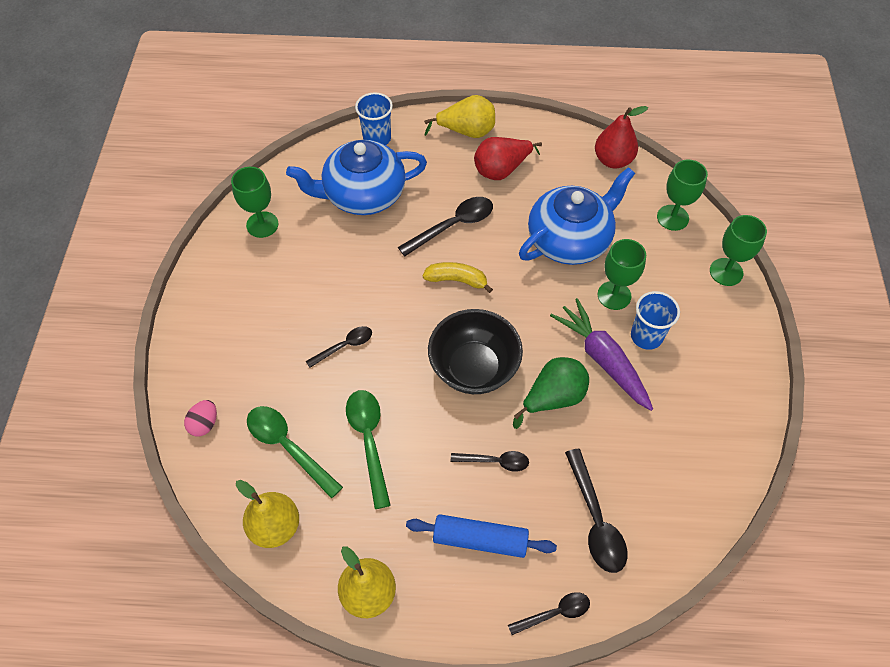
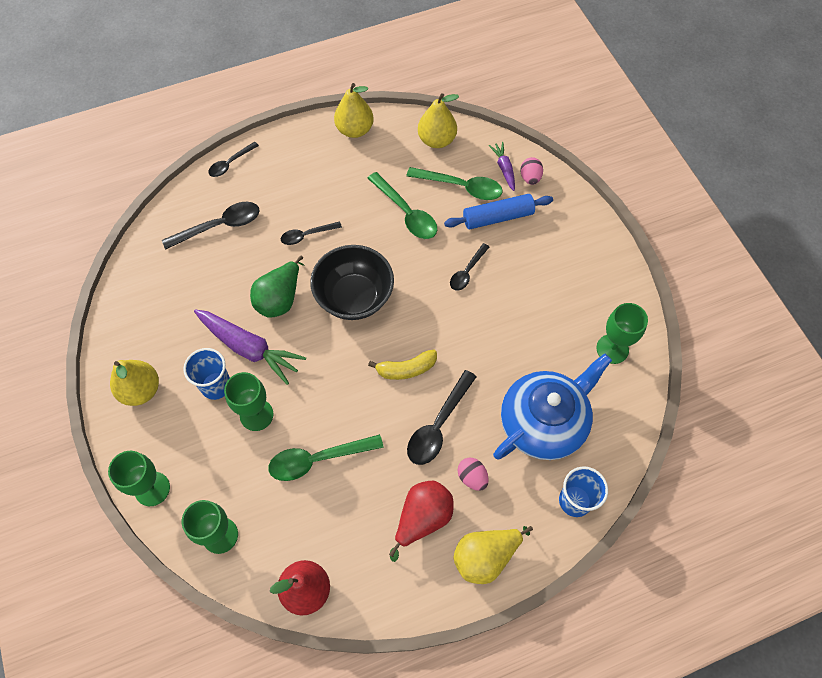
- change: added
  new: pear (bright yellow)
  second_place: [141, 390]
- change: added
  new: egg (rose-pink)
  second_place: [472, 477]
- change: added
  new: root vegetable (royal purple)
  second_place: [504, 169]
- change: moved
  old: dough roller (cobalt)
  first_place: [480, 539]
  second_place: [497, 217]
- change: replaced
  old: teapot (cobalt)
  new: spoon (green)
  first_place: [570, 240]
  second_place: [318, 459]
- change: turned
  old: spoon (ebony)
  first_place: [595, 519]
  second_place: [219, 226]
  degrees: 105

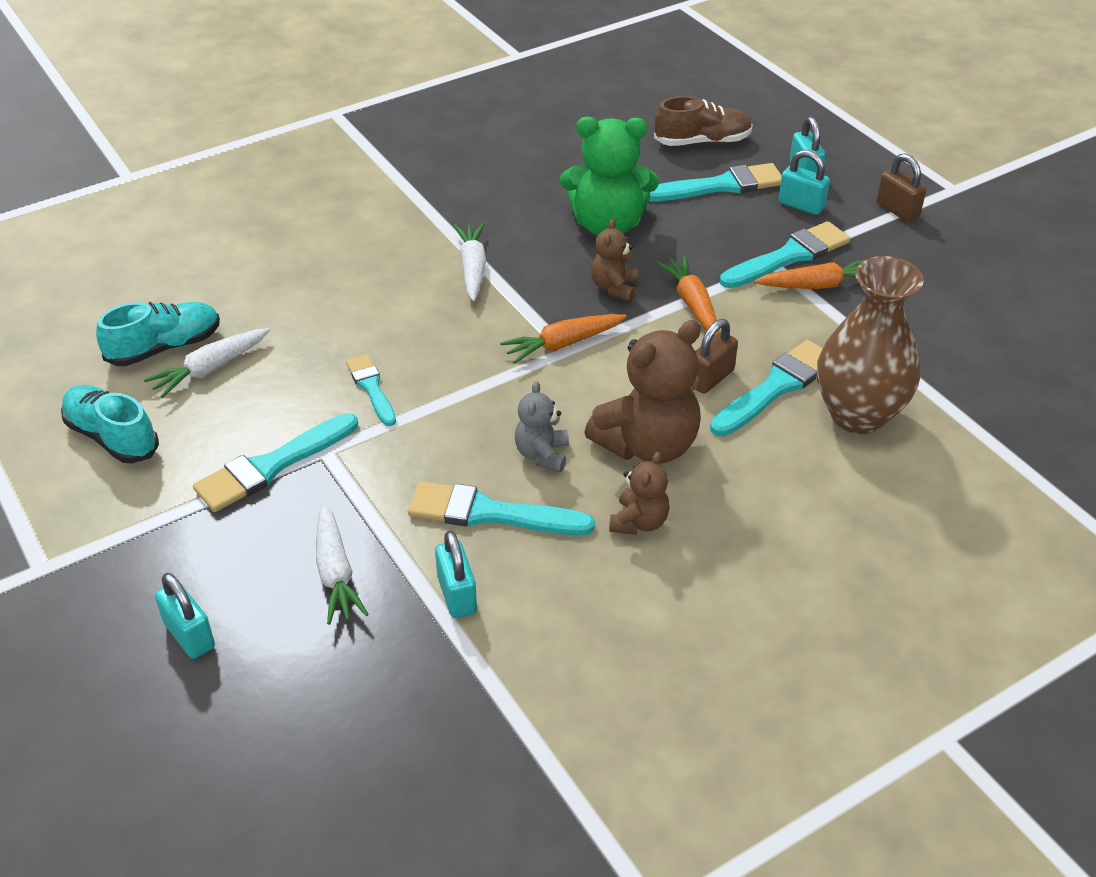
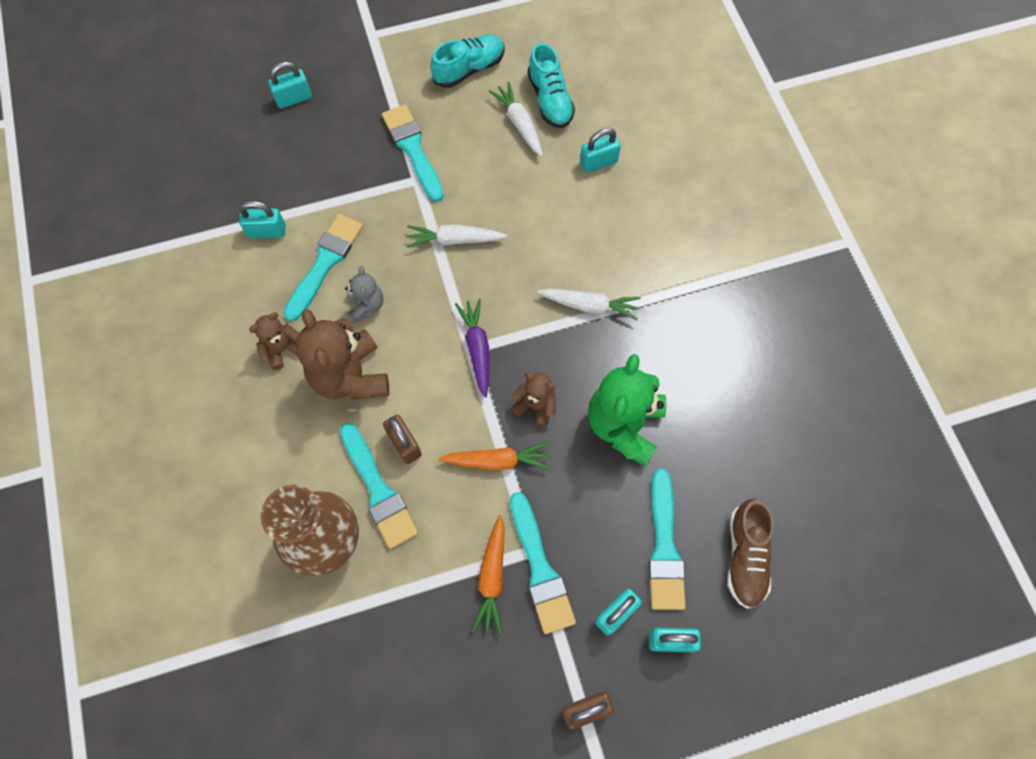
- change: removed
  old: paint brush (aqua)
  first_place: [371, 388]
- change: added
  new: padlock (aqua)
  second_place: [598, 162]
- change: moved
  old: root vegetable (snow-white)
  first_place: [336, 572]
  second_place: [454, 240]
- change: recoloured
  old: root vegetable (orange)
  new: root vegetable (royal purple)
  first_place: [563, 344]
  second_place: [477, 348]
- change: turned
  old: teddy (ash-grey)
  first_place: [542, 454]
  second_place: [366, 306]
  degrees: 60
- change: turned
  old: teddy (dark brown)
  first_place: [639, 522]
  second_place: [282, 349]
  degrees: 105

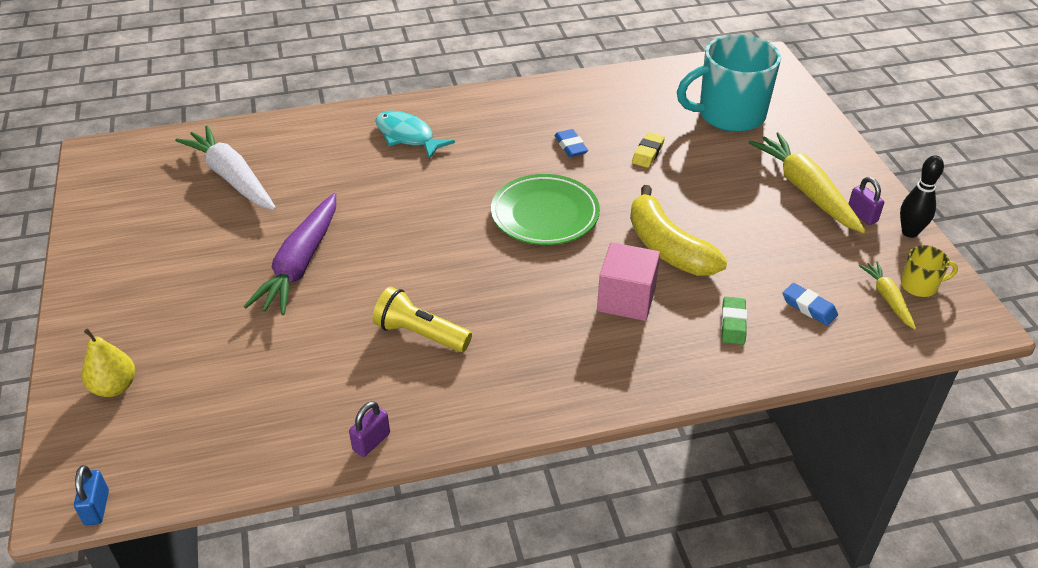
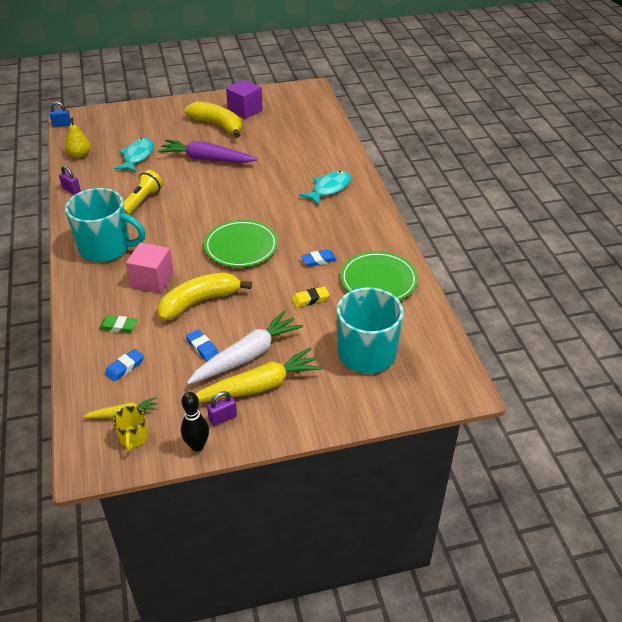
- change: added
  new: tea mug (aqua)
  second_place: [106, 248]
- change: added
  new: fish (aqua)
  second_place: [137, 156]
- change: added
  new: toy banana (bright yellow)
  second_place: [217, 125]
- change: added
  new: eraser (cobalt)
  second_place: [202, 347]
- change: added
  new: solid cube (royal purple)
  second_place: [245, 110]
- change: added
  new: dinner plate (green)
  second_place: [378, 281]
- change: moved
  old: pear (bright yellow)
  first_place: [114, 387]
  second_place: [80, 155]
- change: moved
  old: root vegetable (snow-white)
  first_place: [232, 178]
  second_place: [247, 356]
- change: turned
  old: eraser (bright yellow)
  first_place: [648, 153]
  second_place: [310, 299]
  degrees: -45

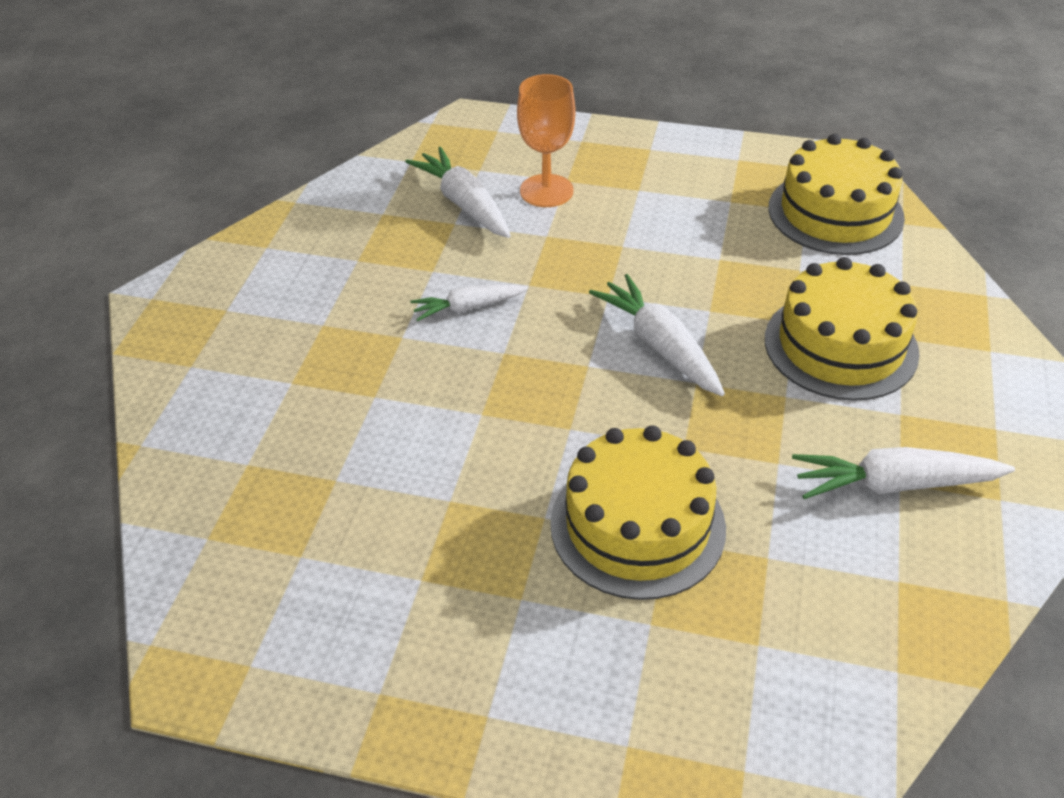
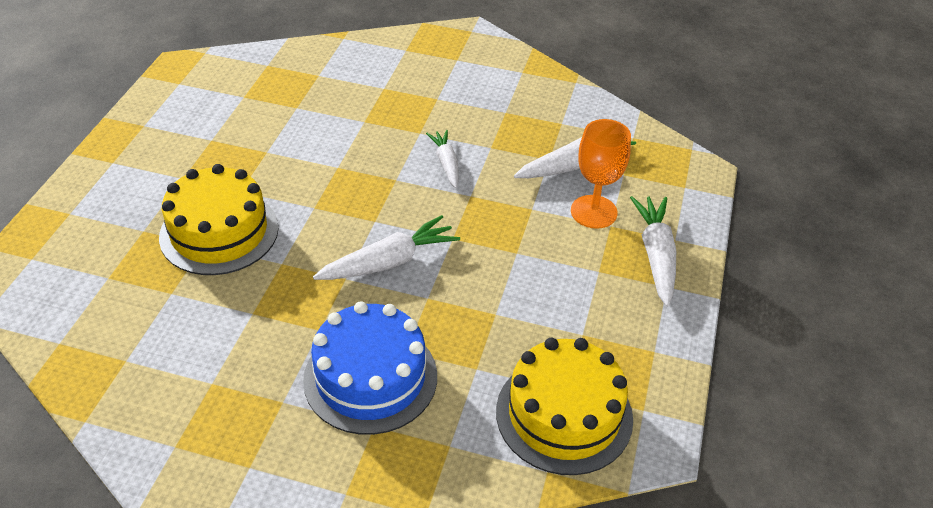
- change: moved
  old: root vegetable (snow-white)
  first_place: [894, 484]
  second_place: [656, 255]
- change: recoloured
  old: cake (bright yellow)
  new: cake (cobalt)
  first_place: [840, 345]
  second_place: [370, 377]

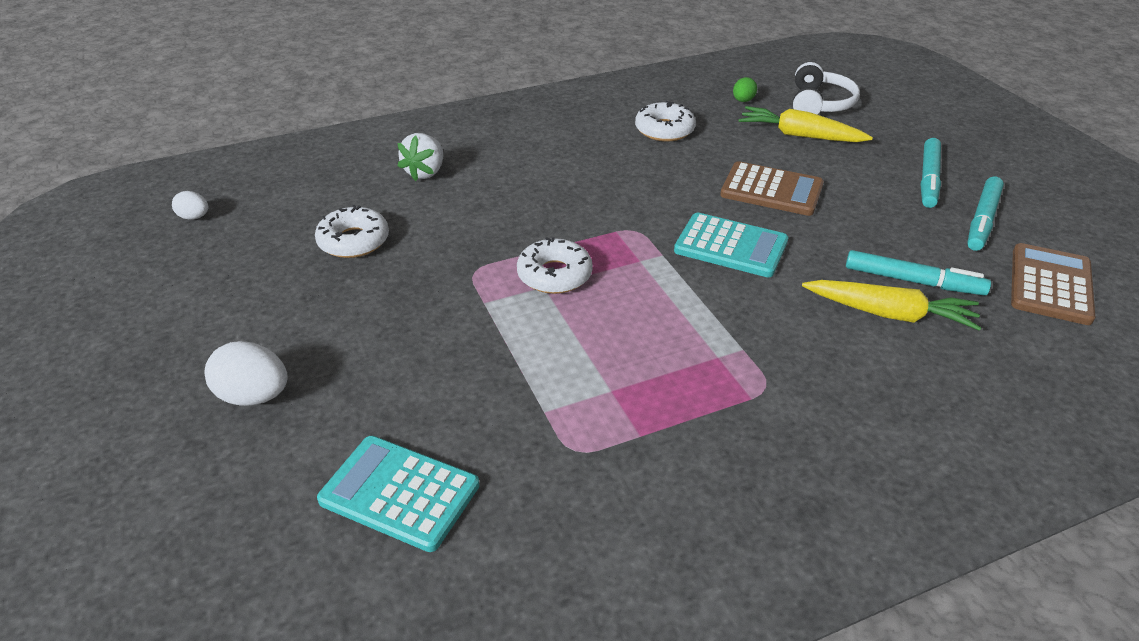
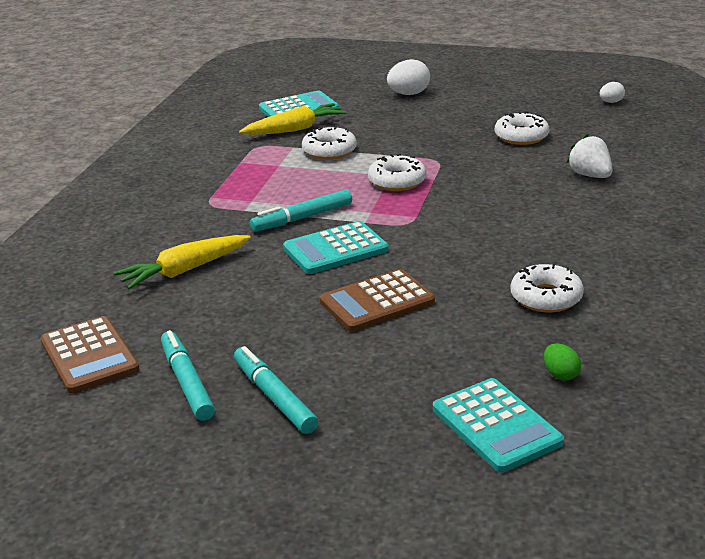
- change: added
  new: glazed donut (snow-white)
  second_place: [329, 151]
- change: moved
  old: root vegetable (bright yellow)
  first_place: [800, 135]
  second_place: [295, 129]
- change: moved
  old: felt pen (aqua)
  first_place: [913, 281]
  second_place: [302, 218]
- change: replaced
  old: over-ear headphones (snow-white)
  new: calculator (aqua)
  first_place: [819, 104]
  second_place: [496, 426]

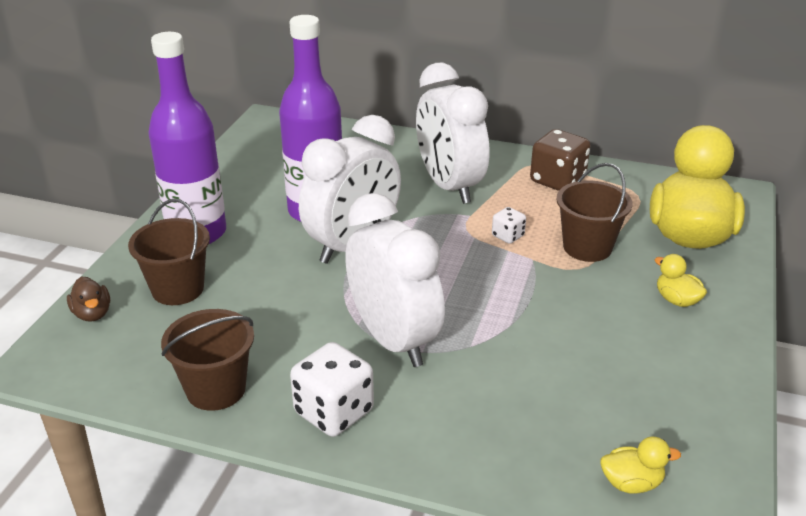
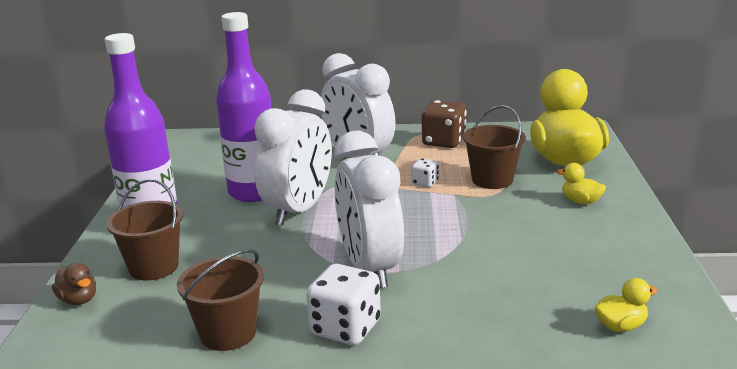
- change: turned
  old: bedside clock (snow-white)
  first_place: [393, 340]
  second_place: [370, 268]
  degrees: -150

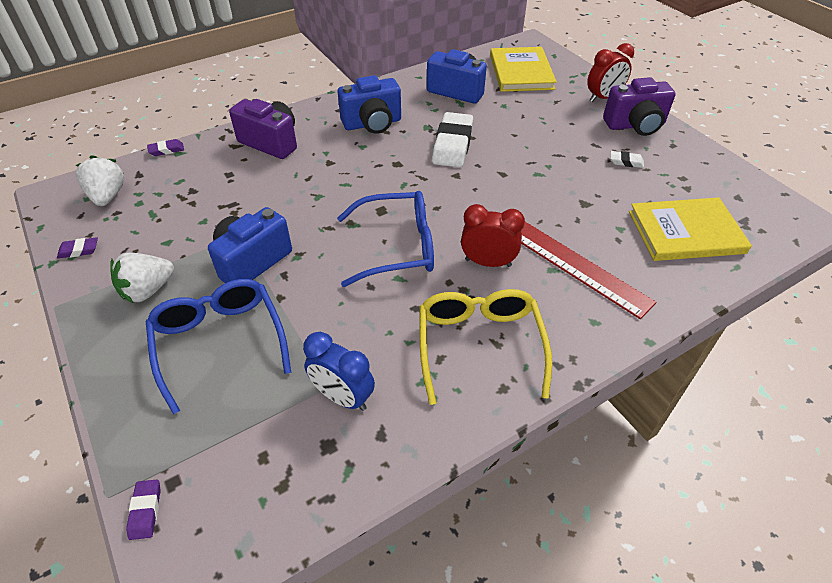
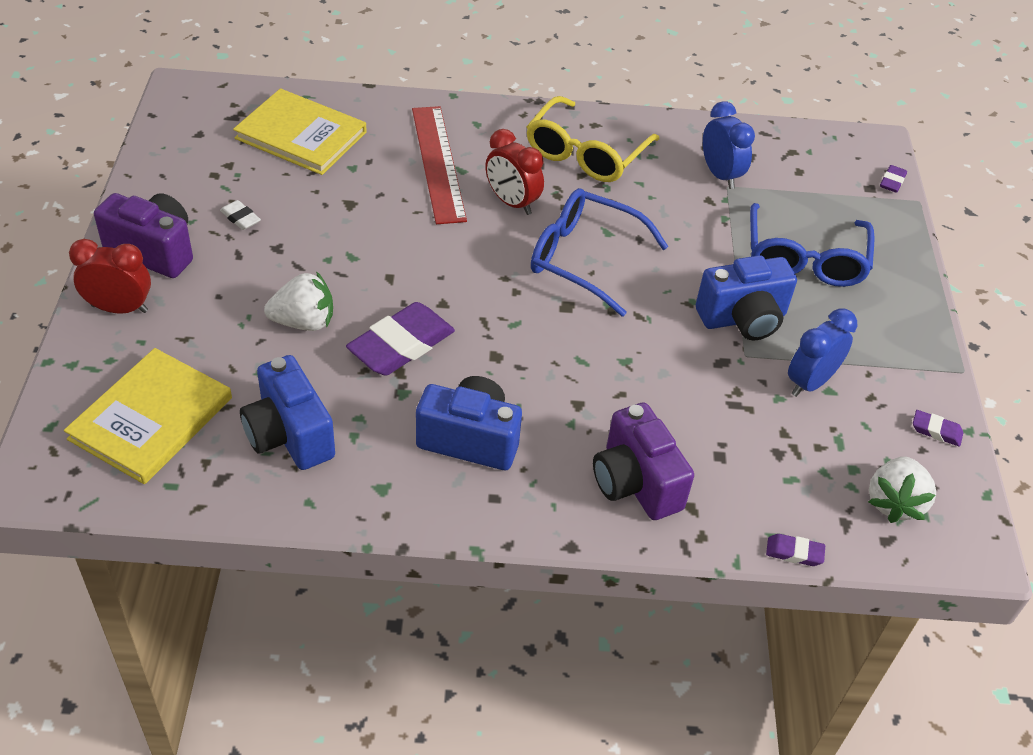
- change: added
  new: bedside clock (cobalt)
  second_place: [810, 382]
- change: moved
  old: berry (snow-white)
  first_place: [148, 290]
  second_place: [304, 322]
- change: recoloured
  old: eraser (snow-white)
  new: eraser (royal purple)
  first_place: [453, 145]
  second_place: [401, 345]

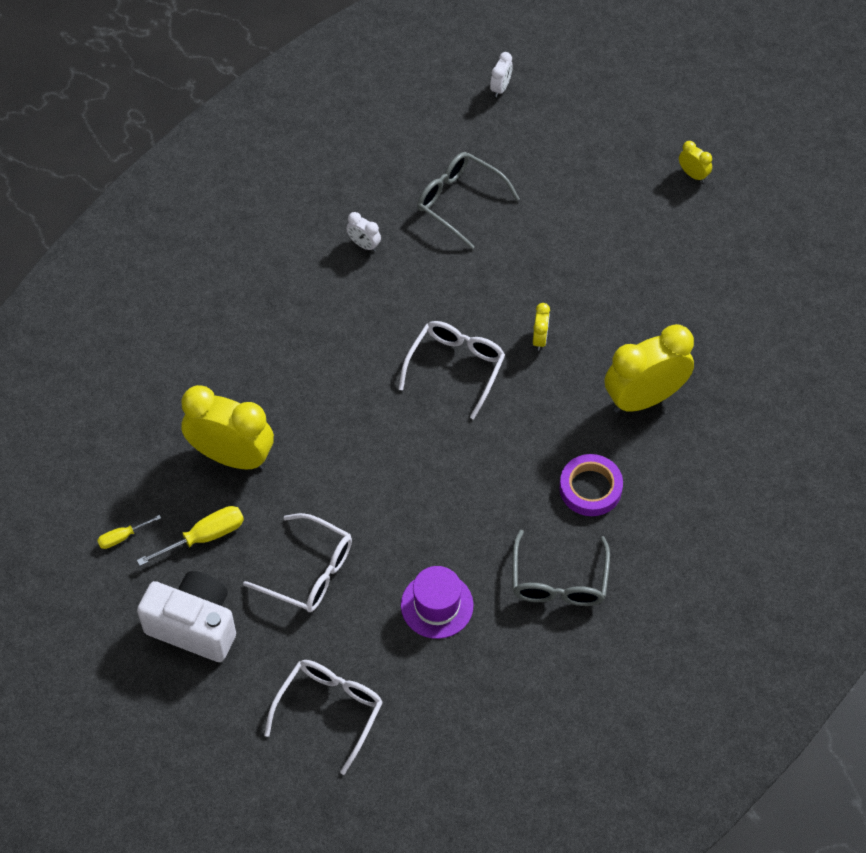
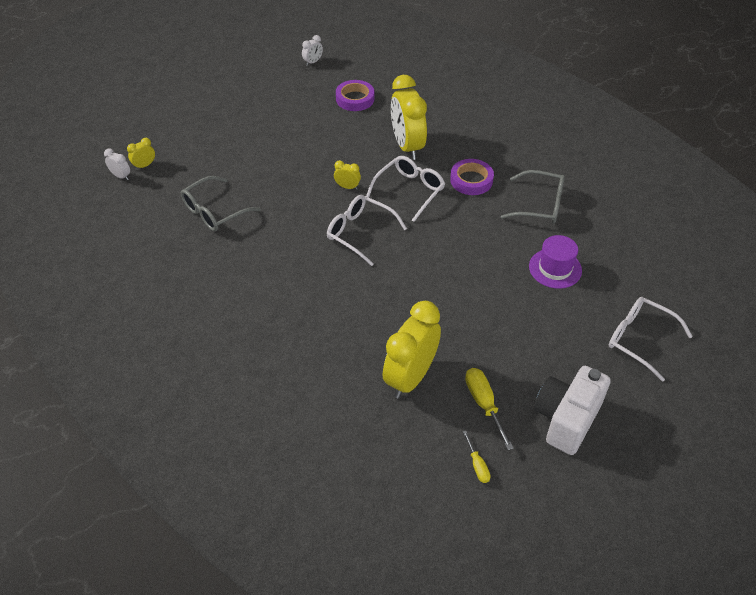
- change: added
  new: roll of tape (royal purple)
  second_place: [355, 99]
- change: moved
  old: spectacles (snow-white)
  first_place: [309, 572]
  second_place: [410, 191]
- change: moved
  old: bedside clock (snow-white)
  first_place: [364, 244]
  second_place: [313, 62]
- change: moved
  old: bedside clock (bright yellow)
  first_place: [693, 174]
  second_place: [144, 165]

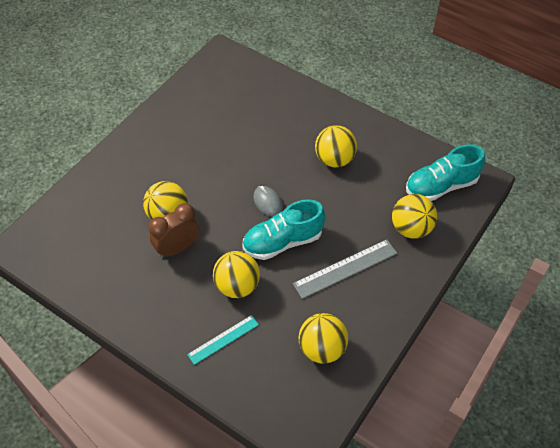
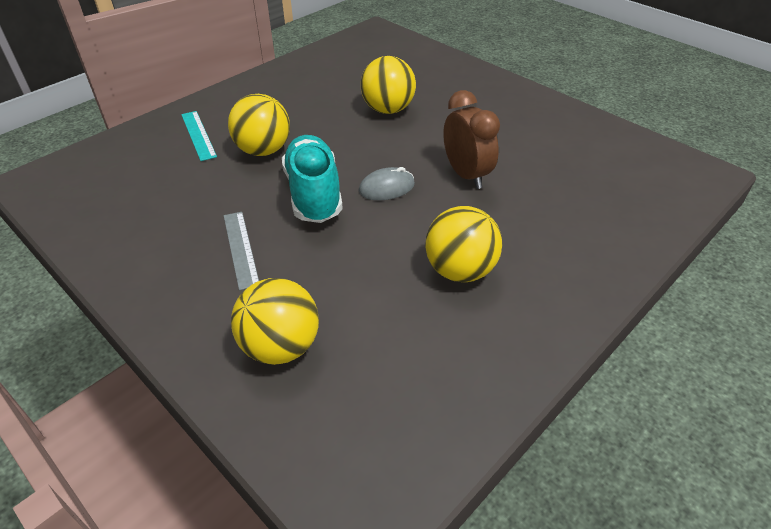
- change: removed
  old: play ball (bright yellow)
  first_place: [322, 348]
- change: removed
  old: shoe (aqua)
  first_place: [441, 186]
- change: moved
  old: bedside clock (dark brown)
  first_place: [177, 248]
  second_place: [466, 175]
- change: resized
  old: straightedge (ash-grey)
  first_place: [345, 268]
  second_place: [241, 249]
  factor: 0.65

